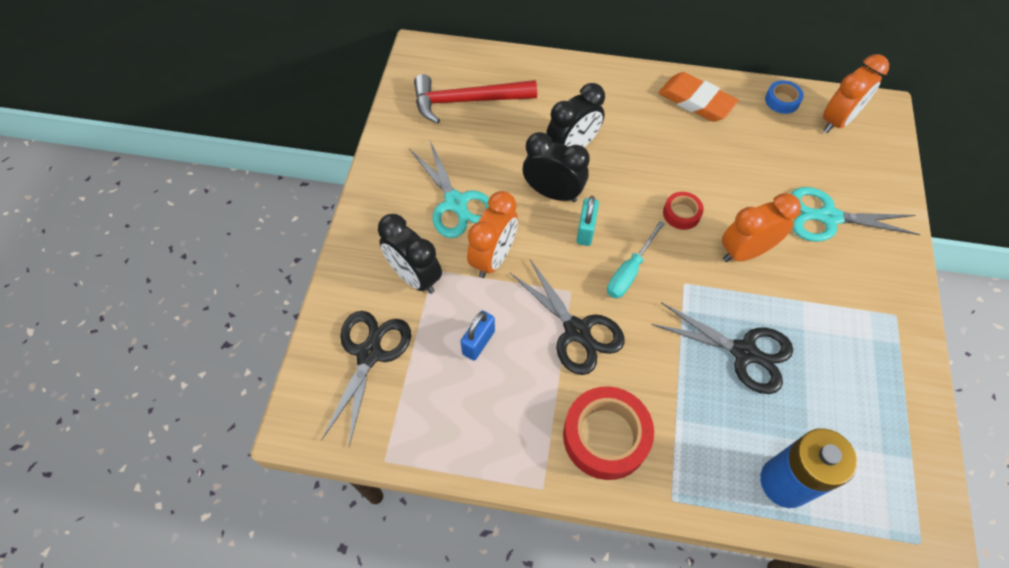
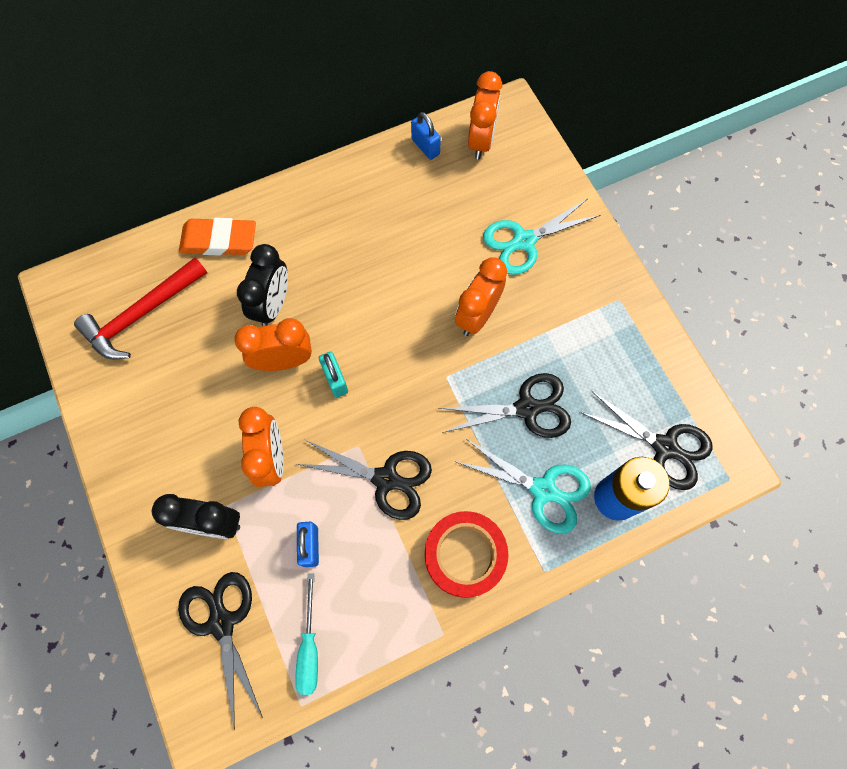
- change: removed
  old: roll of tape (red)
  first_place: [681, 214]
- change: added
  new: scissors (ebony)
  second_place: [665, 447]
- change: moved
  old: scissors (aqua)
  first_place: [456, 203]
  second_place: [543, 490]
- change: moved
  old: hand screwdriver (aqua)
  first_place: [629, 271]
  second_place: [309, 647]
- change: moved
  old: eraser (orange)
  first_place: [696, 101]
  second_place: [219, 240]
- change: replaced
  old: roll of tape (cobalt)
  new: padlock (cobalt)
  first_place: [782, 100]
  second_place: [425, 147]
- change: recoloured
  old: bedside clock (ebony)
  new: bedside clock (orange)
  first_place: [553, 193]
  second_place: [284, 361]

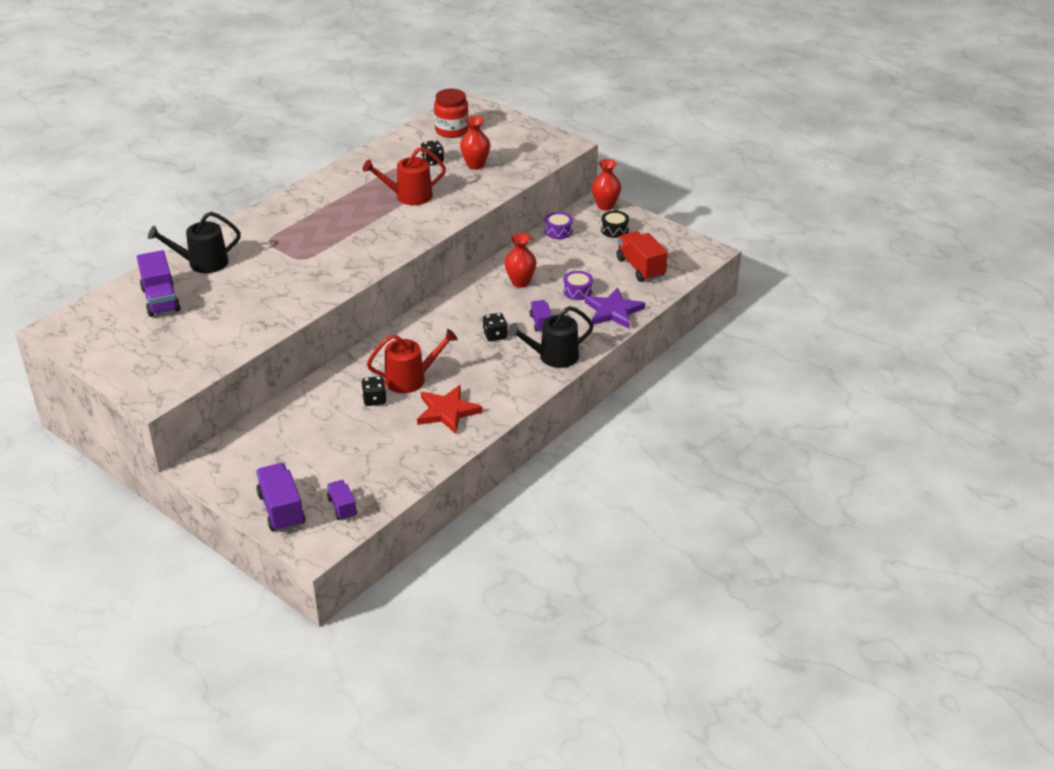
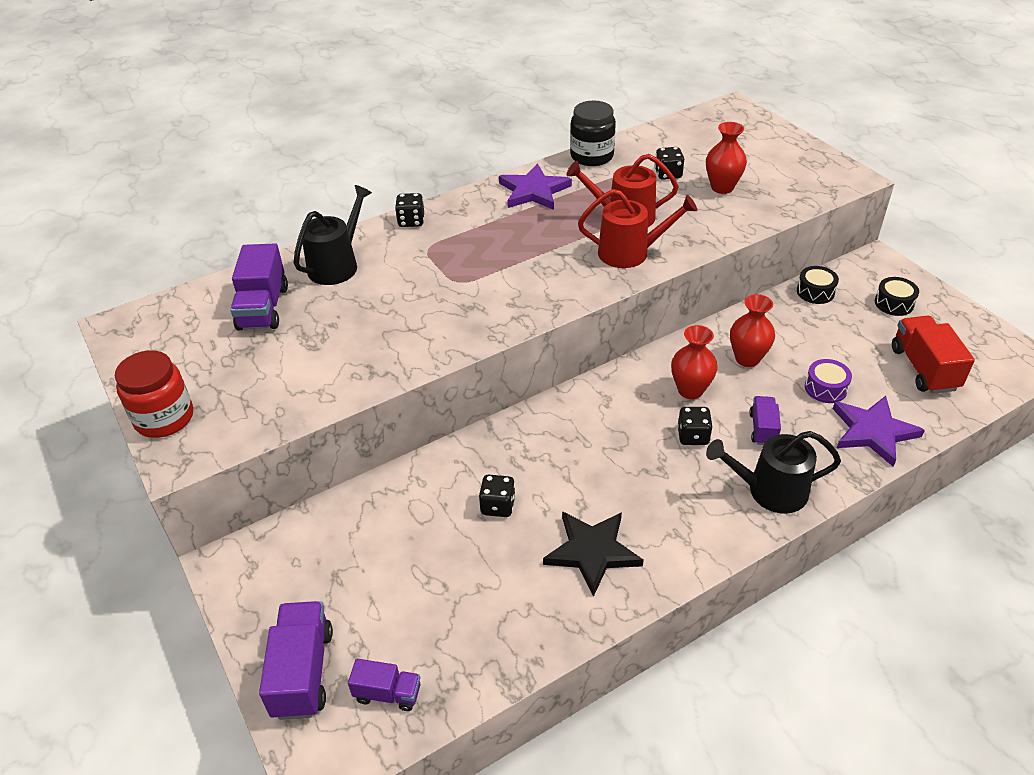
- change: added
  new: dice (ebony)
  second_place: [411, 221]
- change: added
  new: five-pointed star (royal purple)
  second_place: [534, 191]
- change: added
  new: jar (ebony)
  second_place: [592, 156]
- change: moved
  old: watering pot (red)
  first_place: [410, 379]
  second_place: [630, 253]
- change: moved
  old: jar (red)
  first_place: [451, 130]
  second_place: [164, 418]
- change: moved
  old: flower vase (red)
  first_place: [605, 206]
  second_place: [690, 390]
- change: recoloured
  old: five-pointed star (red)
  new: five-pointed star (ebony)
  first_place: [447, 411]
  second_place: [592, 552]
- change: recoloured
  old: drum (royal purple)
  new: drum (ebony)
  first_place: [558, 231]
  second_place: [815, 292]
- change: turned
  old: watering pot (ebony)
  first_place: [203, 263]
  second_place: [337, 265]
  degrees: 120
- change: turned
  old: toy truck (royal purple)
  first_place: [342, 507]
  second_place: [388, 693]
  degrees: 105

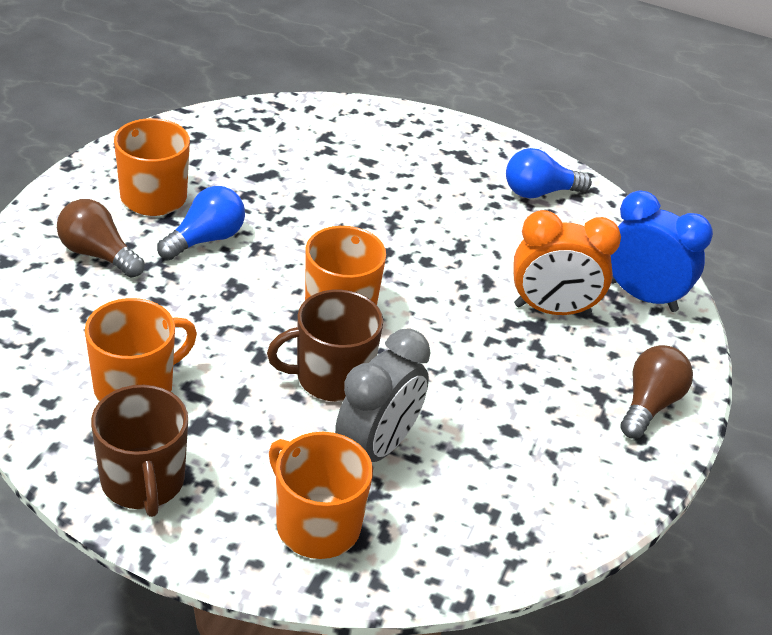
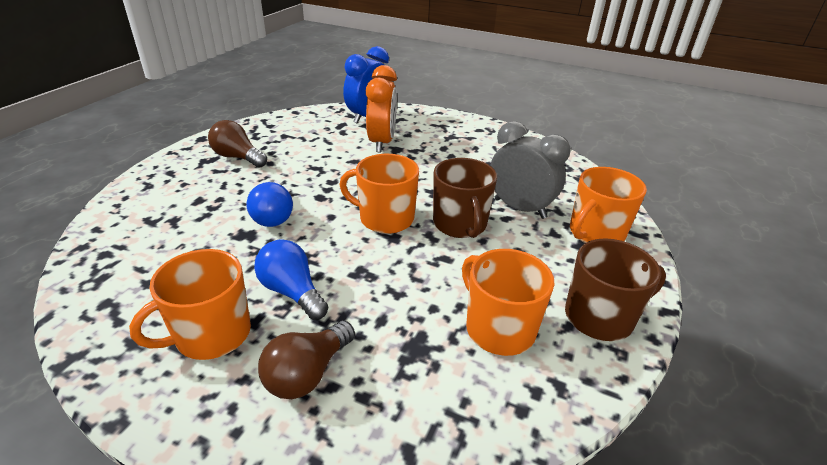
- change: moved
  old: lightbulb (cobalt)
  first_place: [539, 192]
  second_place: [273, 215]
- change: moved
  old: lightbulb (dark brown)
  first_place: [649, 404]
  second_place: [238, 157]

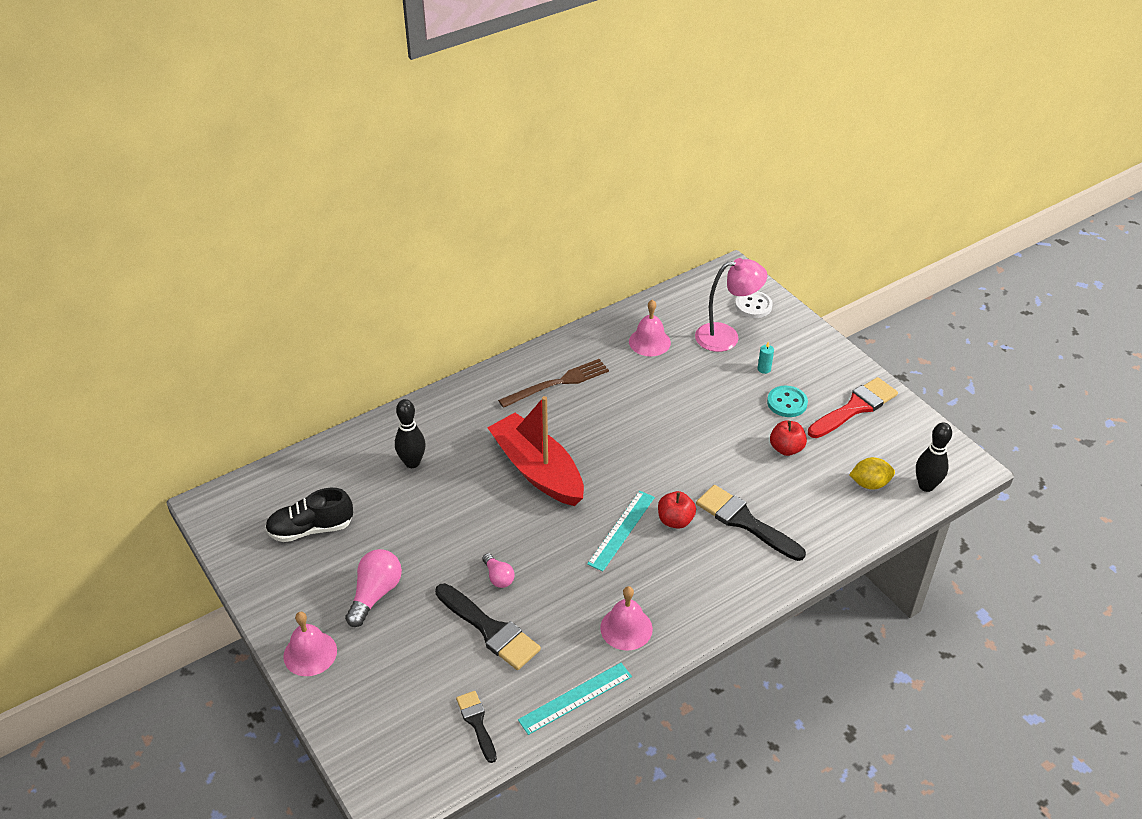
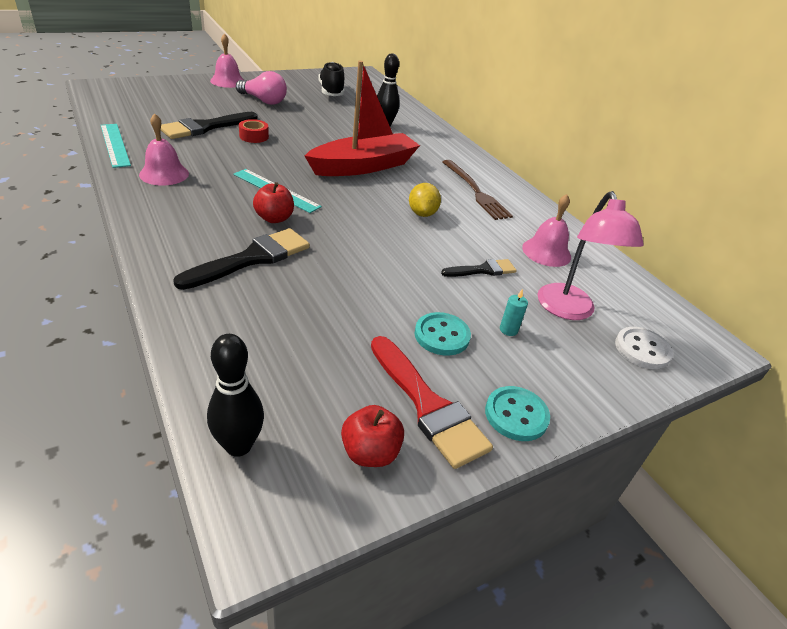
- change: added
  new: button (aqua)
  second_place: [516, 415]
- change: moved
  old: paint brush (ebony)
  first_place: [477, 723]
  second_place: [482, 270]
- change: moved
  old: apple fruit (red)
  first_place: [786, 449]
  second_place: [370, 452]
- change: moved
  old: lemon (bright yellow)
  first_place: [869, 484]
  second_place: [422, 213]
- change: replaced
  old: lightbulb (rose-pink)
  new: roll of tape (red)
  first_place: [498, 577]
  second_place: [254, 136]

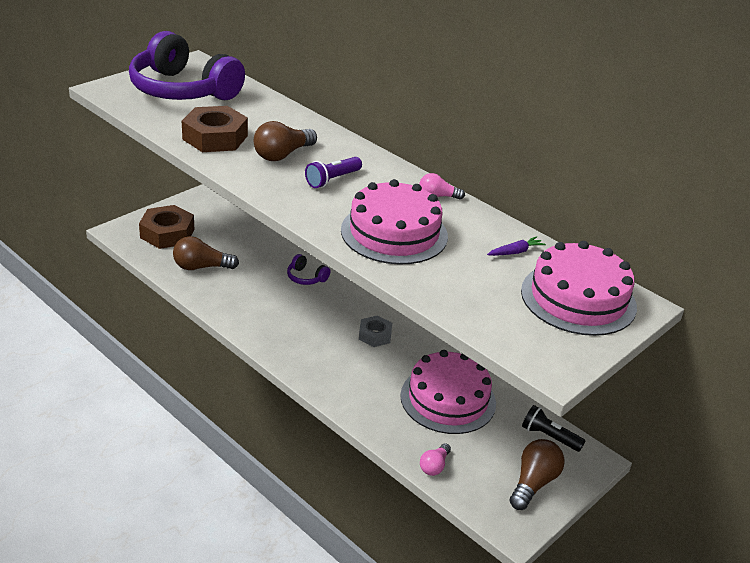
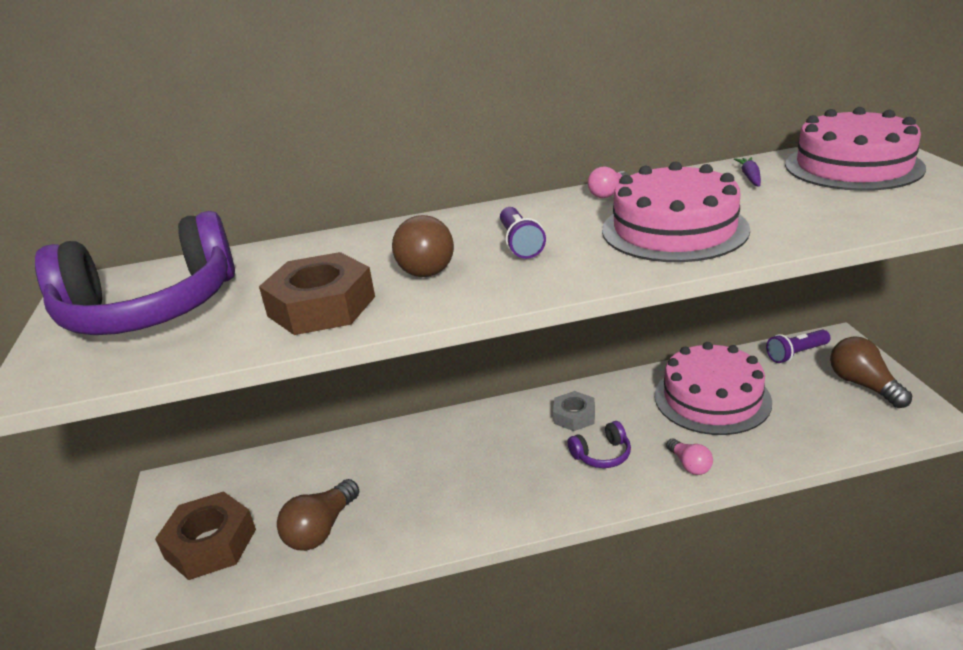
- change: moved
  old: over-ear headphones (royal purple)
  first_place: [306, 277]
  second_place: [602, 454]
- change: moved
  old: lightbulb (rose-pink)
  first_place: [434, 466]
  second_place: [689, 465]
- change: recoloured
  old: flashlight (ebony)
  new: flashlight (royal purple)
  first_place: [549, 437]
  second_place: [796, 354]

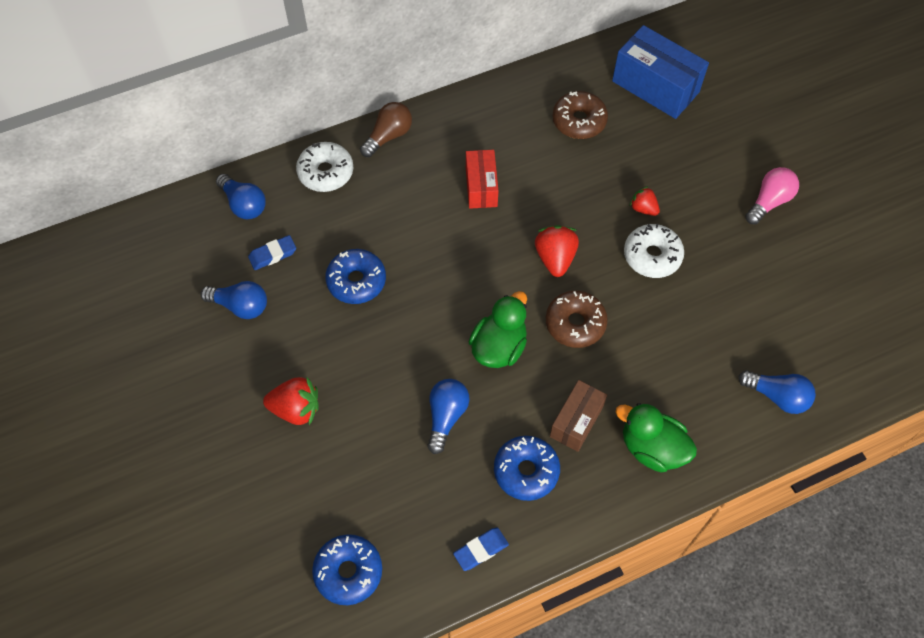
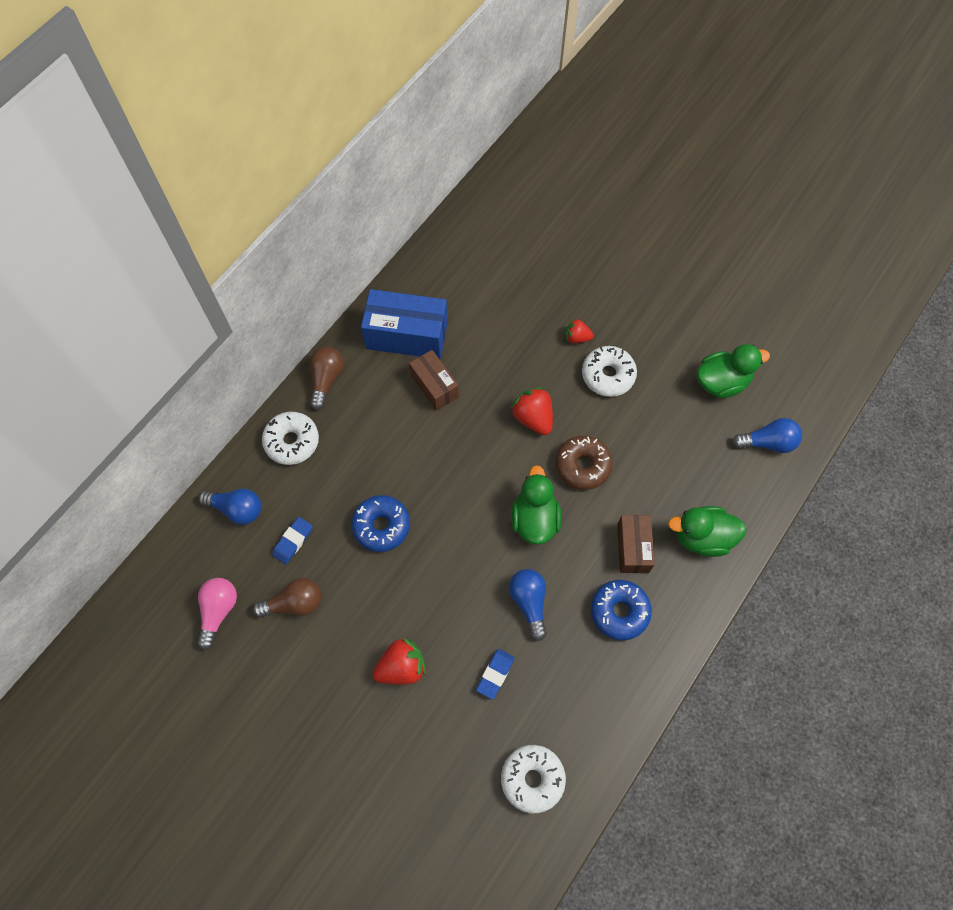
- change: removed
  old: glazed donut (dark brown)
  first_place: [579, 121]
- change: added
  new: duck (green)
  second_place: [721, 382]
- change: moved
  old: eraser (cobalt)
  first_place: [481, 550]
  second_place: [495, 674]
- change: moved
  old: parcel (cobalt)
  first_place: [655, 86]
  second_place: [407, 335]
- change: moved
  old: lightbulb (rose-pink)
  first_place: [769, 202]
  second_place: [218, 611]
- change: recoloured
  old: lightbulb (cobalt)
  new: lightbulb (dark brown)
  first_place: [240, 306]
  second_place: [294, 603]
- change: recoloured
  old: glazed donut (cobalt)
  new: glazed donut (snow-white)
  first_place: [348, 572]
  second_place: [532, 779]
- change: recoloured
  old: parcel (red)
  new: parcel (dark brown)
  first_place: [481, 187]
  second_place: [434, 386]

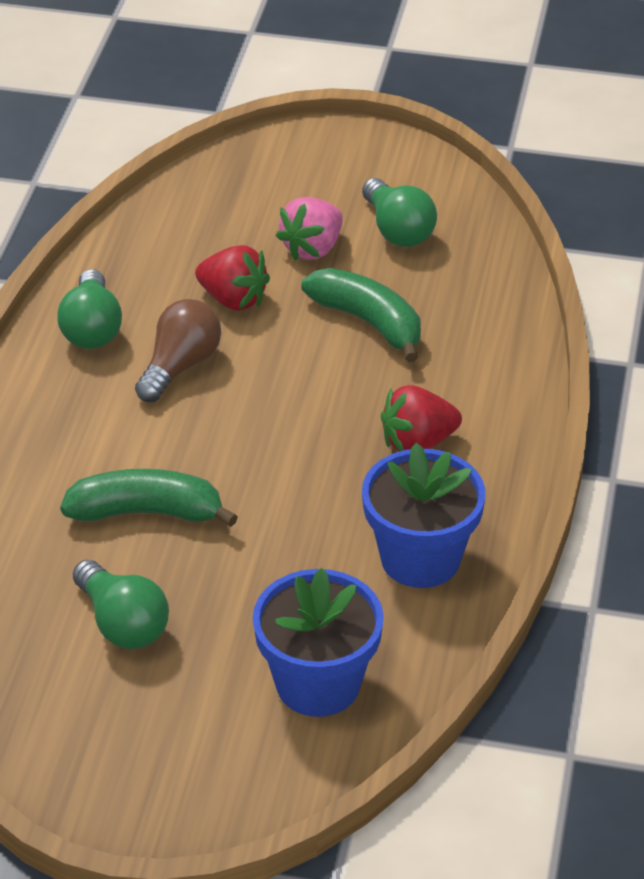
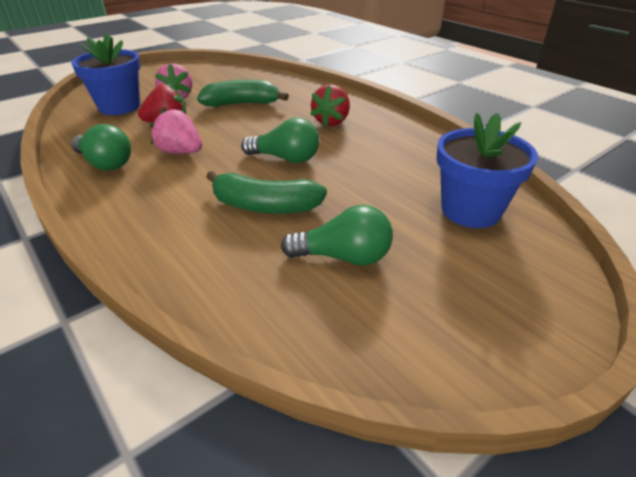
- change: moved
  old: lightbulb (green)
  first_place: [397, 230]
  second_place: [286, 158]
- change: moved
  old: flower pot (cobalt)
  first_place: [420, 558]
  second_place: [119, 107]
- change: replaced
  old: lightbulb (dark brown)
  new: berry (rose-pink)
  first_place: [180, 366]
  second_place: [180, 152]
- change: turned
  old: toy banana (green)
  first_place: [147, 512]
  second_place: [265, 206]
  degrees: -120

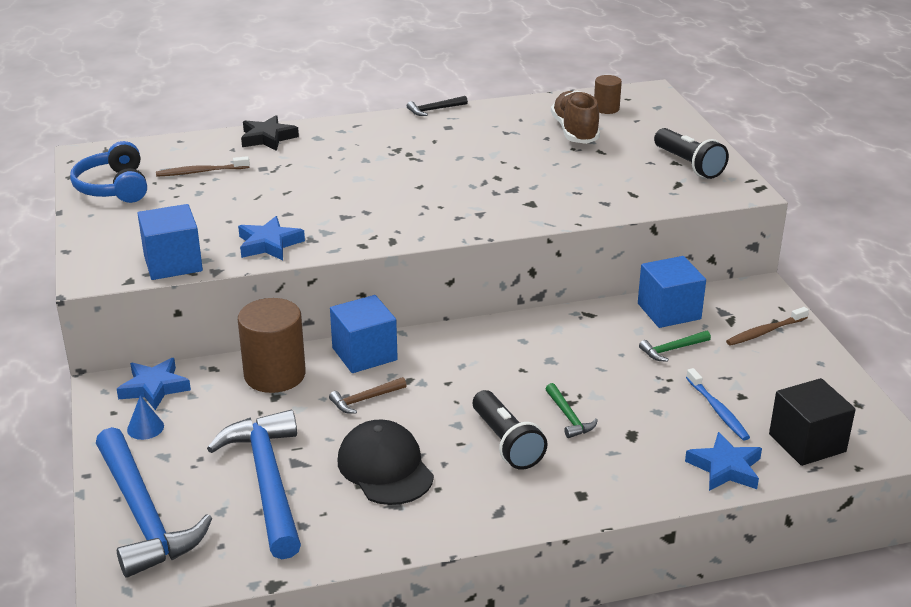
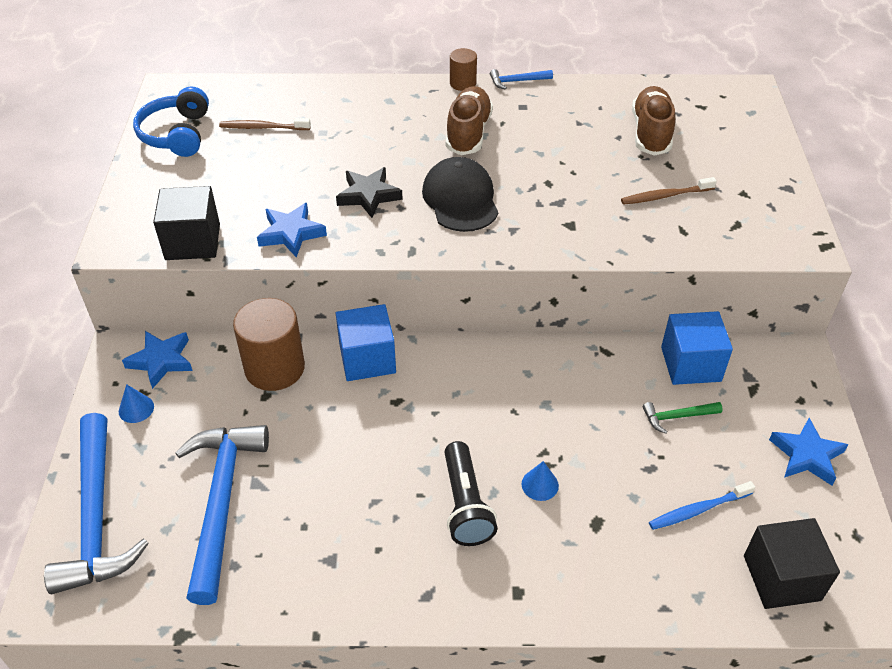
- change: removed
  old: claw hammer (dark brown)
  first_place: [365, 399]
- change: removed
  old: flashlight (ebony)
  first_place: [688, 165]
- change: added
  new: shoe (dark brown)
  second_place: [468, 133]
- change: moved
  old: five-pointed star (ebony)
  first_place: [268, 138]
  second_place: [368, 195]
- change: moved
  old: peaked cap (ebony)
  first_place: [385, 468]
  second_place: [460, 199]
- change: moved
  old: cylinder shape (dark brown)
  first_place: [606, 108]
  second_place: [463, 83]
- change: moved
  old: five-pointed star (cobalt)
  first_place: [725, 468]
  second_place: [806, 455]
- change: moved
  old: toothbrush (dark brown)
  first_place: [765, 332]
  second_place: [665, 196]
- change: replaced
  old: claw hammer (green)
  new: solid cone (cobalt)
  first_place: [569, 417]
  second_place: [540, 484]
- change: recoloured
  old: solid cube (cobalt)
  new: solid cube (ebony)
  first_place: [173, 263]
  second_place: [192, 242]
- change: recoloured
  old: claw hammer (ebony)
  new: claw hammer (cobalt)
  first_place: [434, 110]
  second_place: [517, 81]
- change: turned
  old: toothbrush (cobalt)
  first_place: [717, 410]
  second_place: [698, 510]
  degrees: 75

